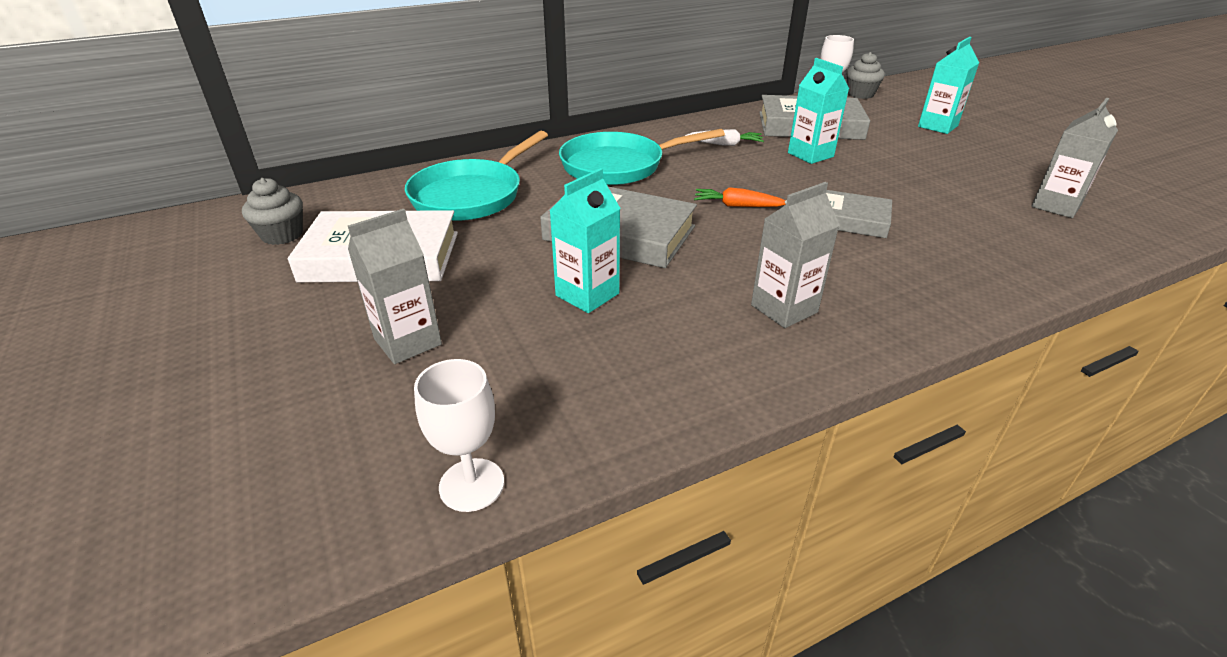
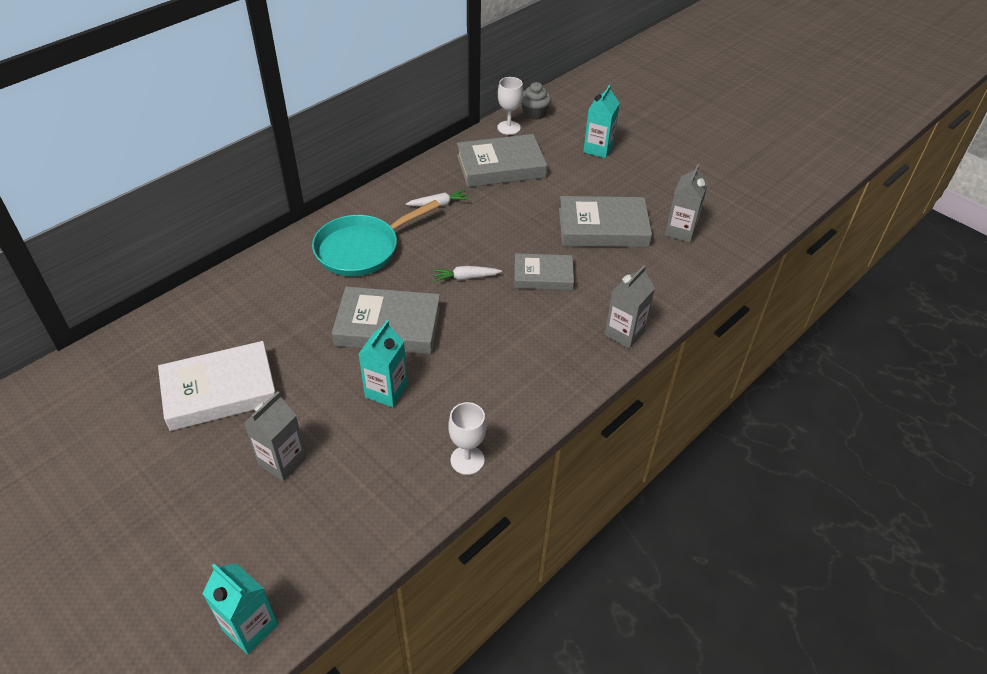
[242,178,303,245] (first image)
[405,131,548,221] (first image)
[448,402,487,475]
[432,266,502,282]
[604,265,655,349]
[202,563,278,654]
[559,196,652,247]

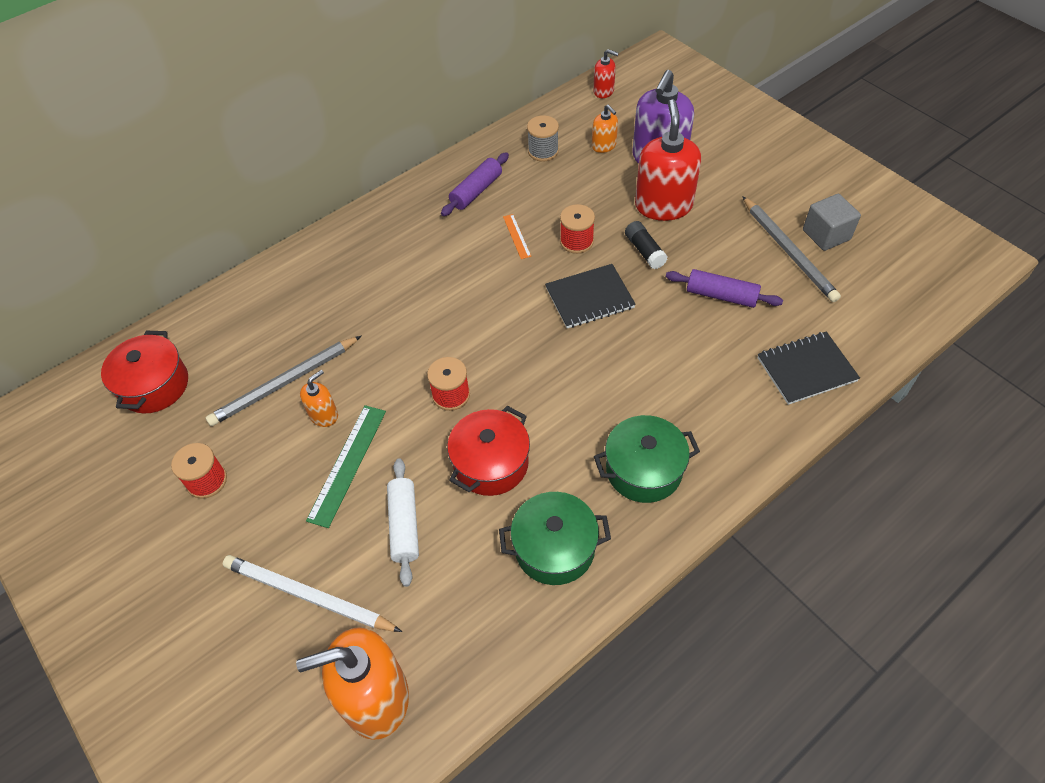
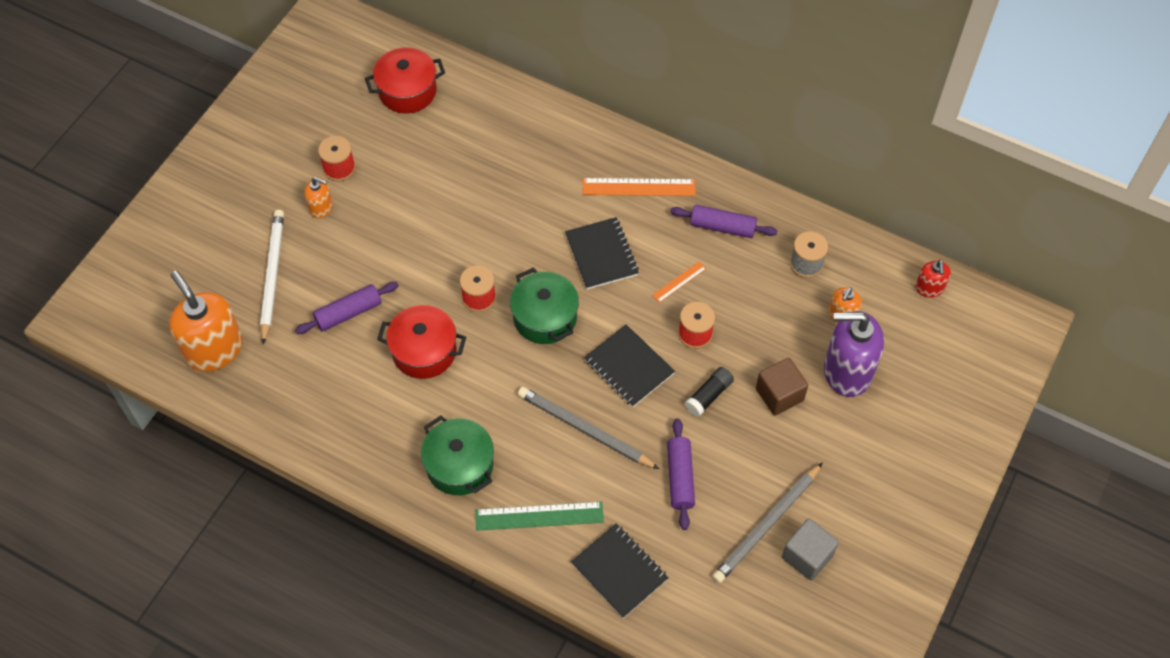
[518,387,659,469]
[304,177,333,219]
[475,502,604,531]
[295,282,399,334]
[510,268,579,344]
[756,358,808,415]
[565,217,639,289]
[583,178,696,196]

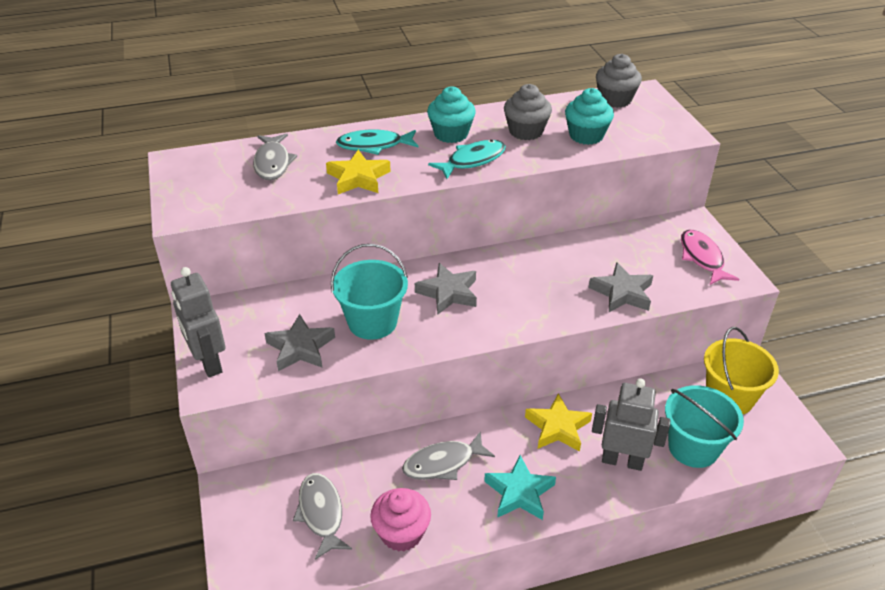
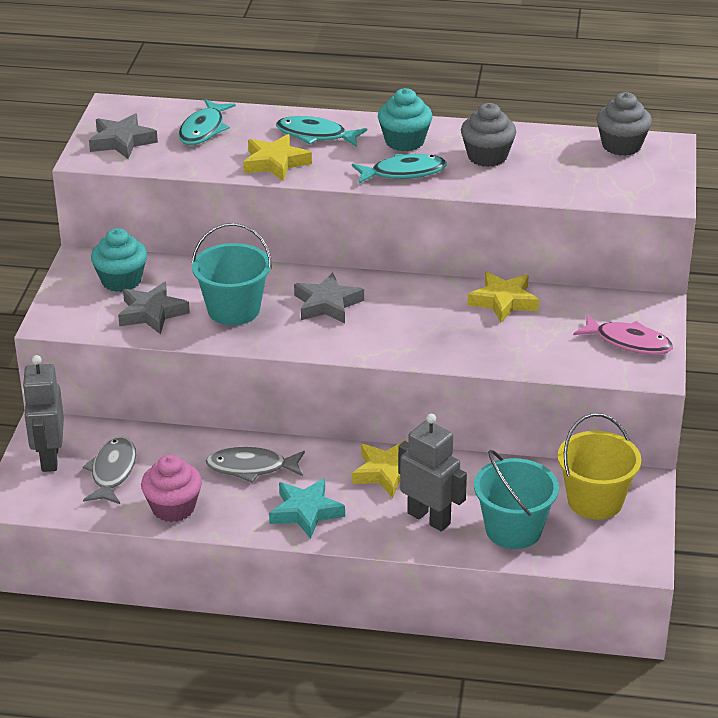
[22,355,64,472]
[178,99,236,145]
[91,228,147,292]
[89,113,158,159]
[573,314,673,355]
[467,272,539,323]

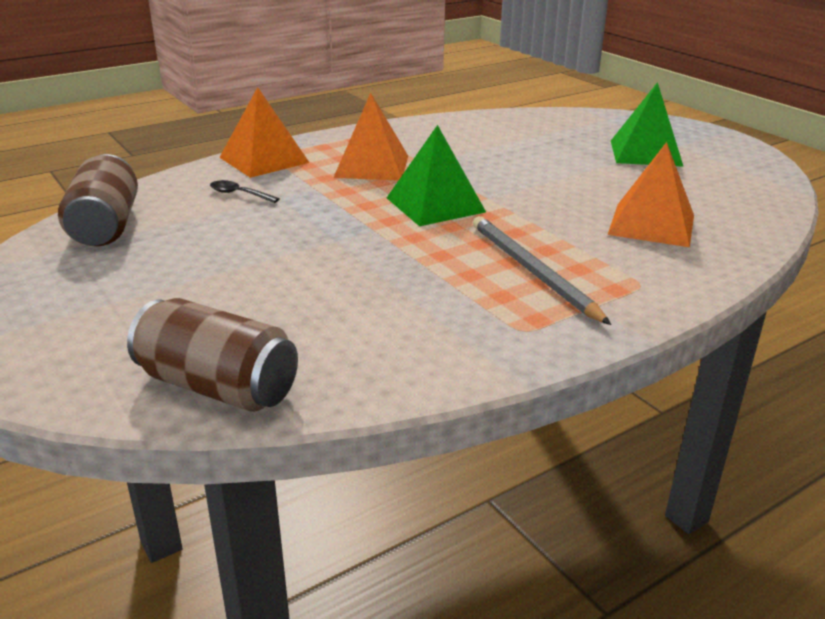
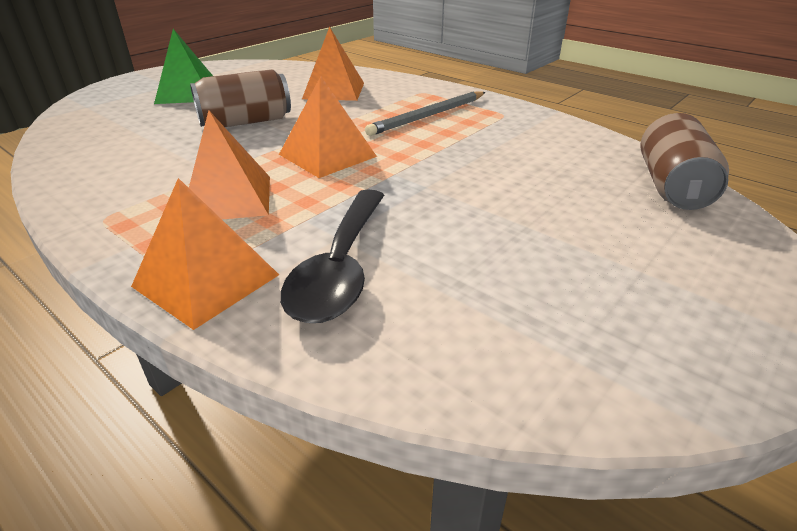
[190,69,291,127]
[280,189,384,323]
[279,76,377,178]

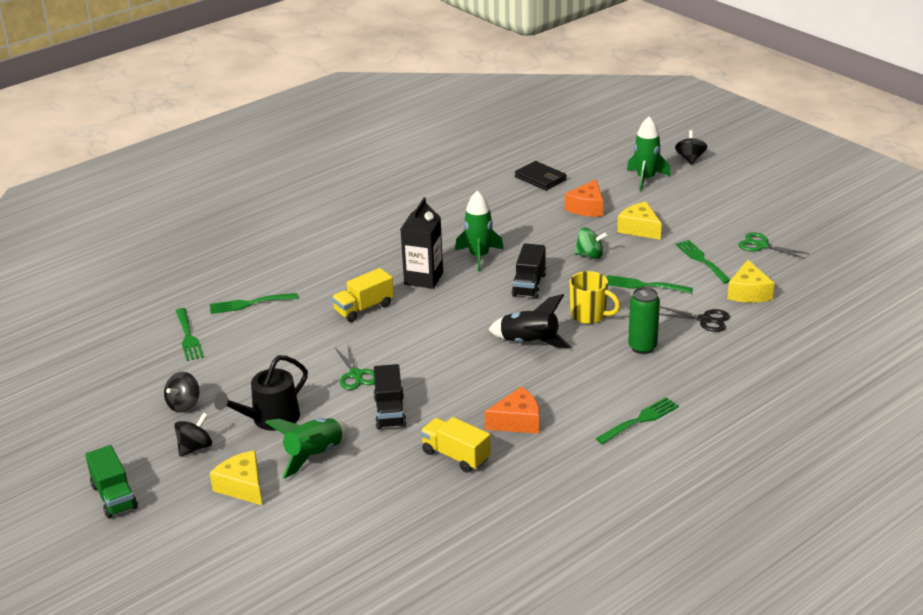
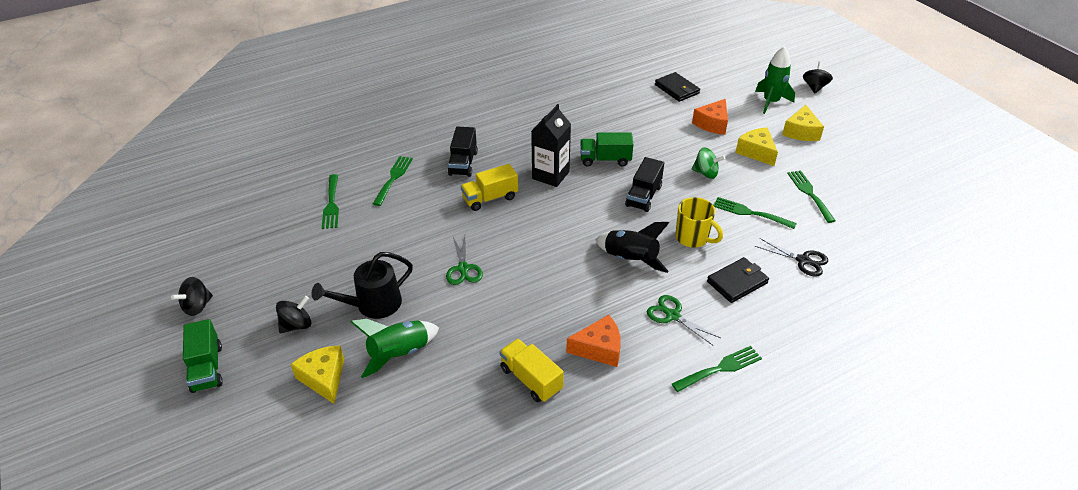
[171,277,213,316]
[373,156,413,206]
[448,127,478,177]
[580,133,634,167]
[707,257,769,303]
[782,105,824,141]
[647,295,721,346]

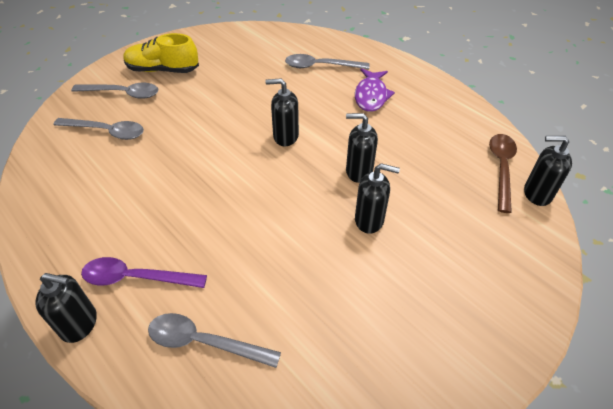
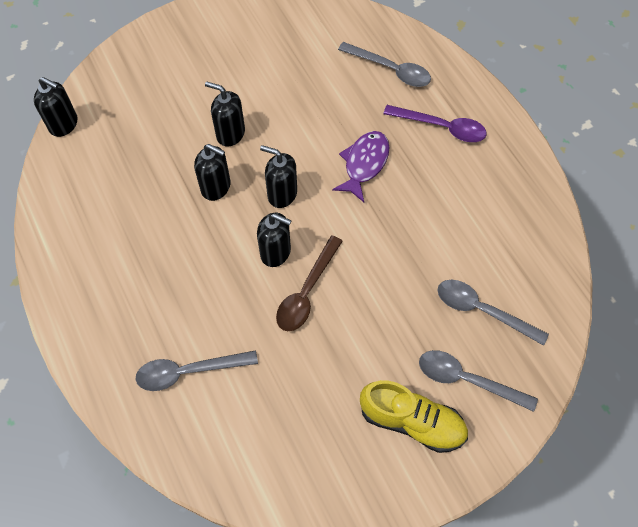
[260,145,297,208]
[135,350,258,391]
[332,131,389,202]
[276,236,343,331]

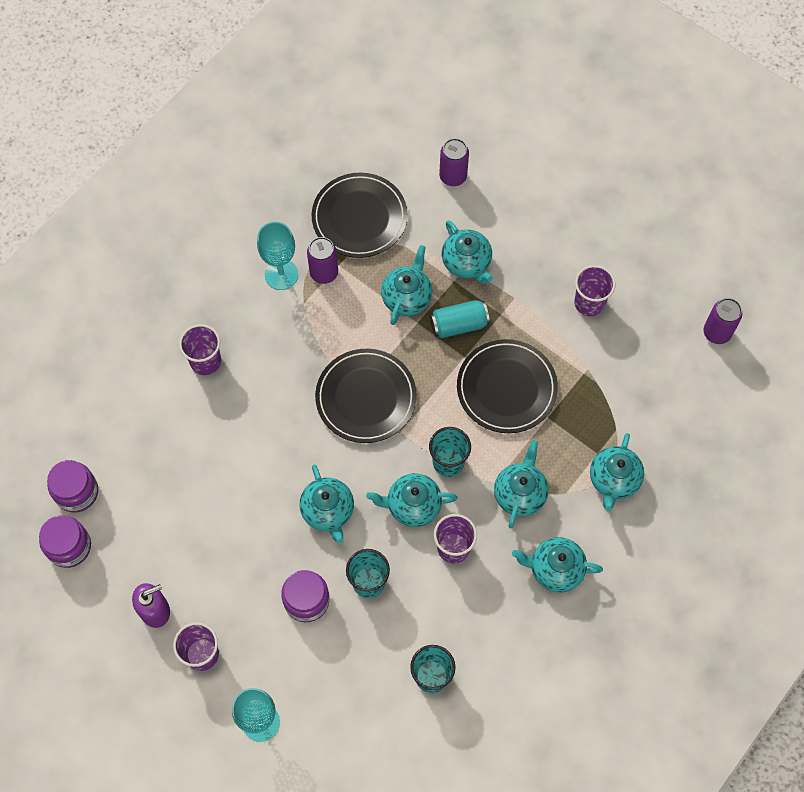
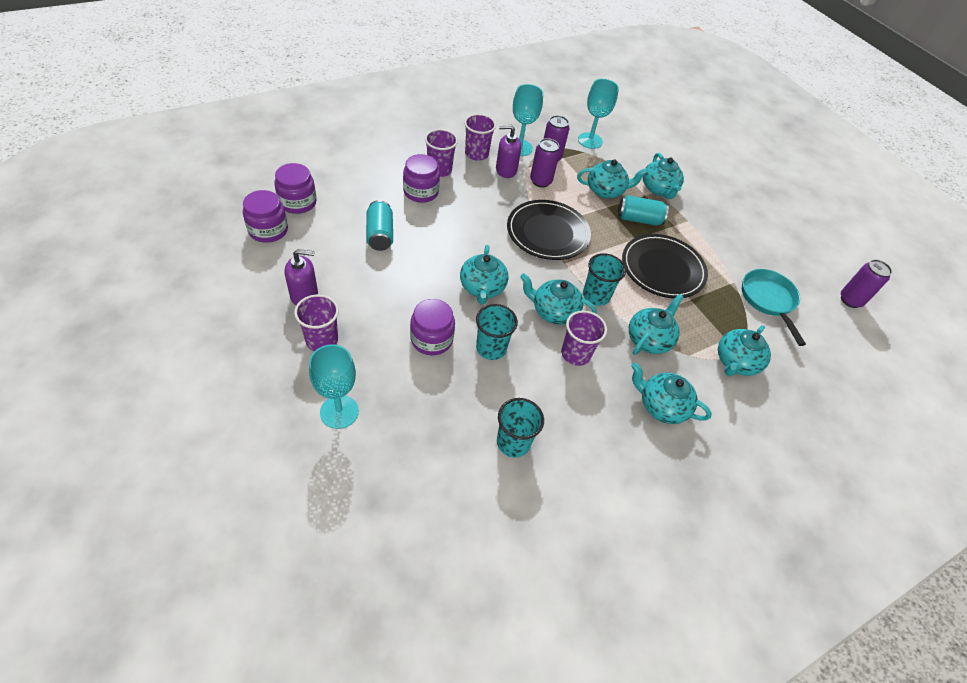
[578,79,619,149]
[577,159,648,199]
[530,138,560,188]
[464,114,496,161]
[366,200,393,251]
[403,154,440,203]
[496,125,522,178]
[742,269,806,346]

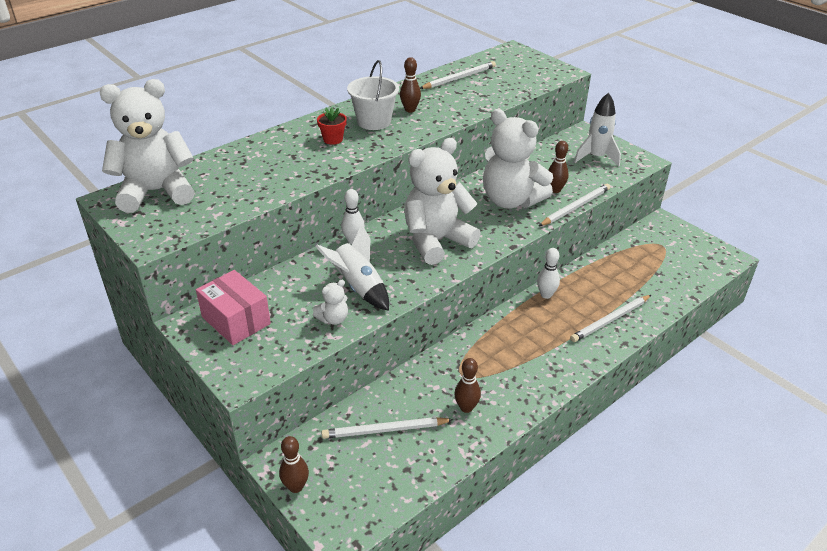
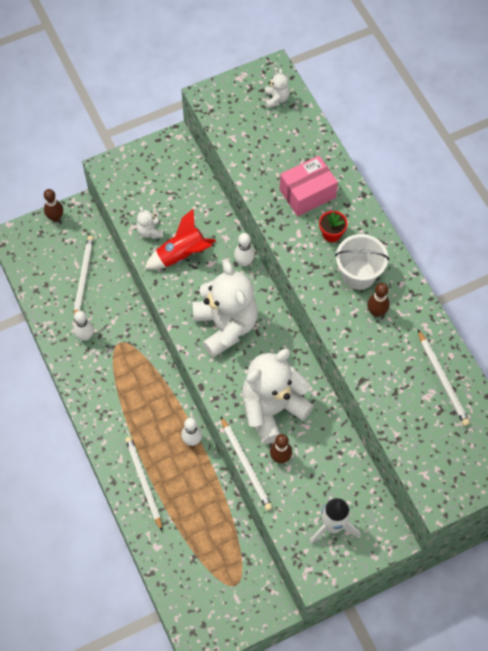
[265,69,290,108]
[280,156,338,216]
[144,208,216,269]
[74,310,94,341]

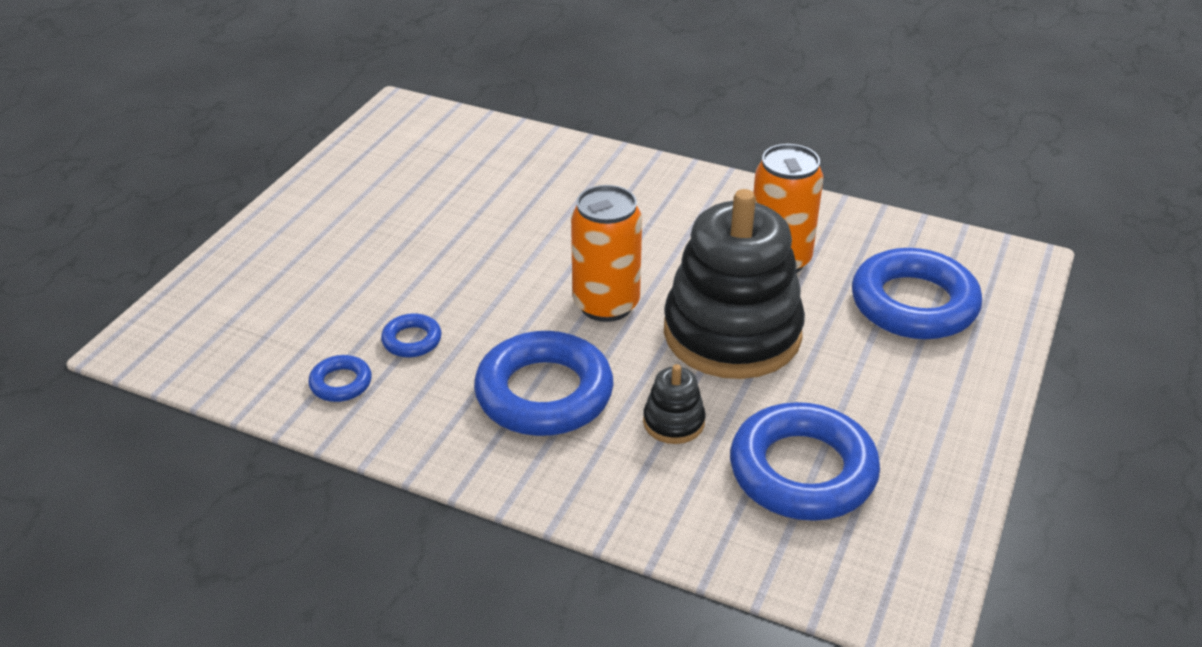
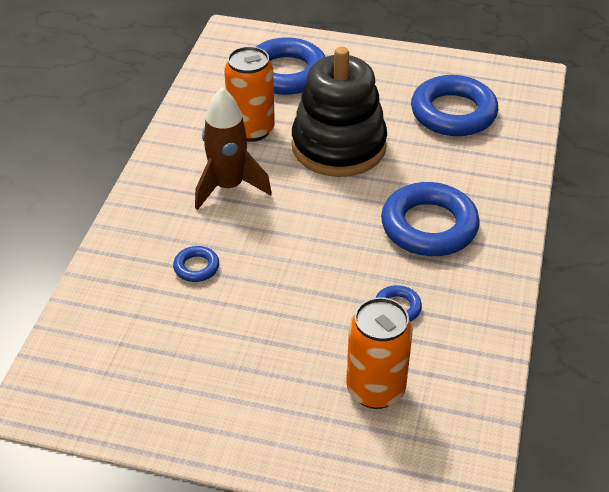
[173,246,219,282]
[346,297,413,409]
[643,364,705,444] (first image)
[195,87,272,210]

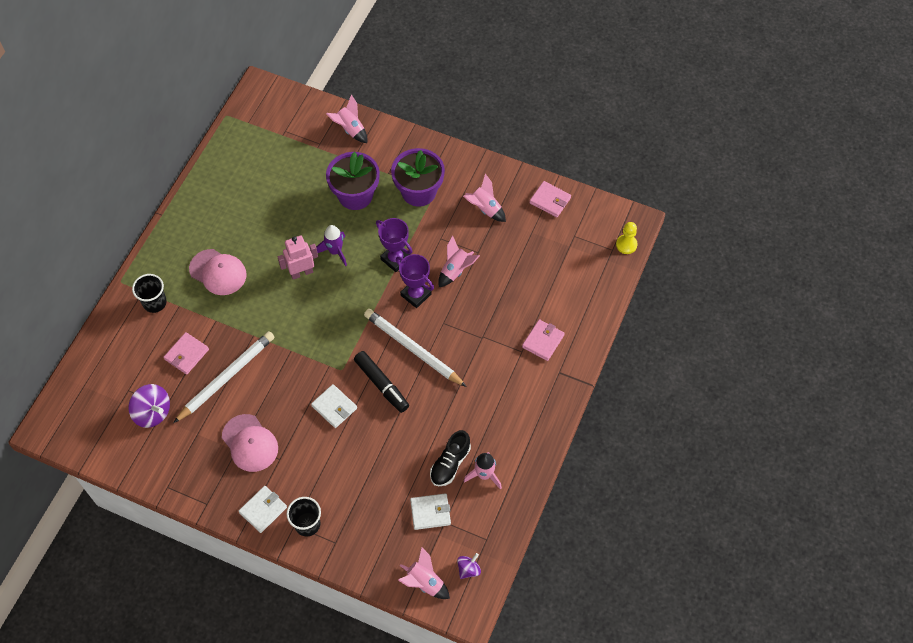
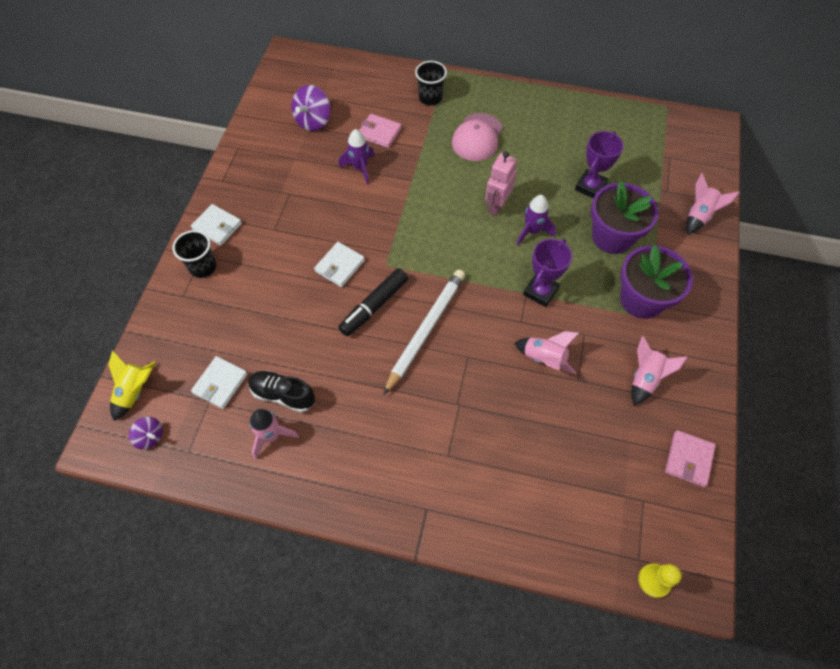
[339,129,375,184]
[222,414,278,472] (first image)
[485,151,517,216]
[575,131,624,198]
[108,350,156,421]
[191,356,248,409]
[522,319,565,361] (first image)

